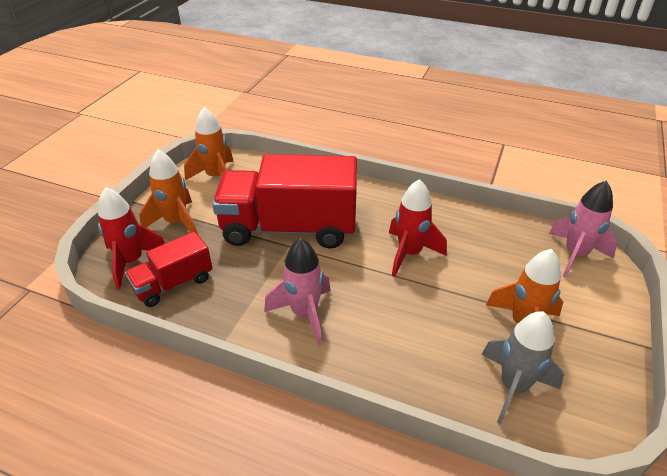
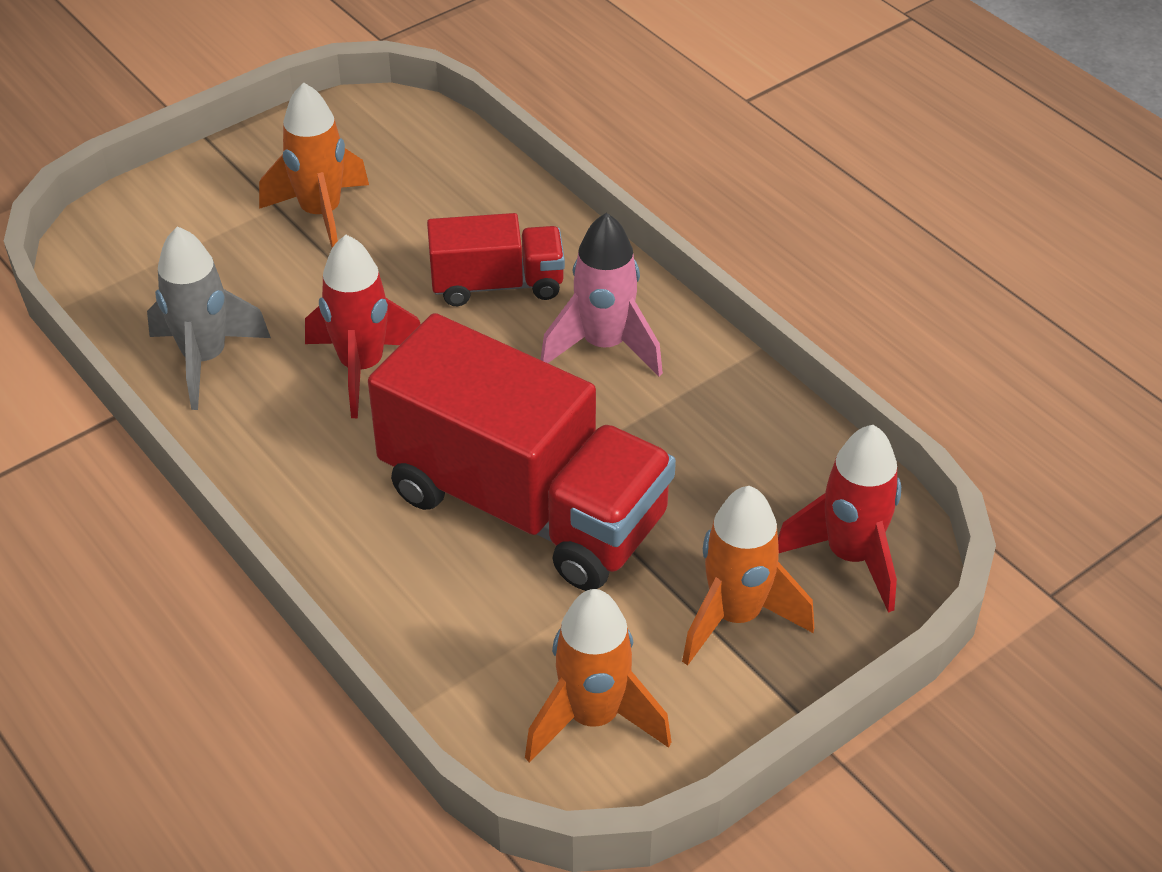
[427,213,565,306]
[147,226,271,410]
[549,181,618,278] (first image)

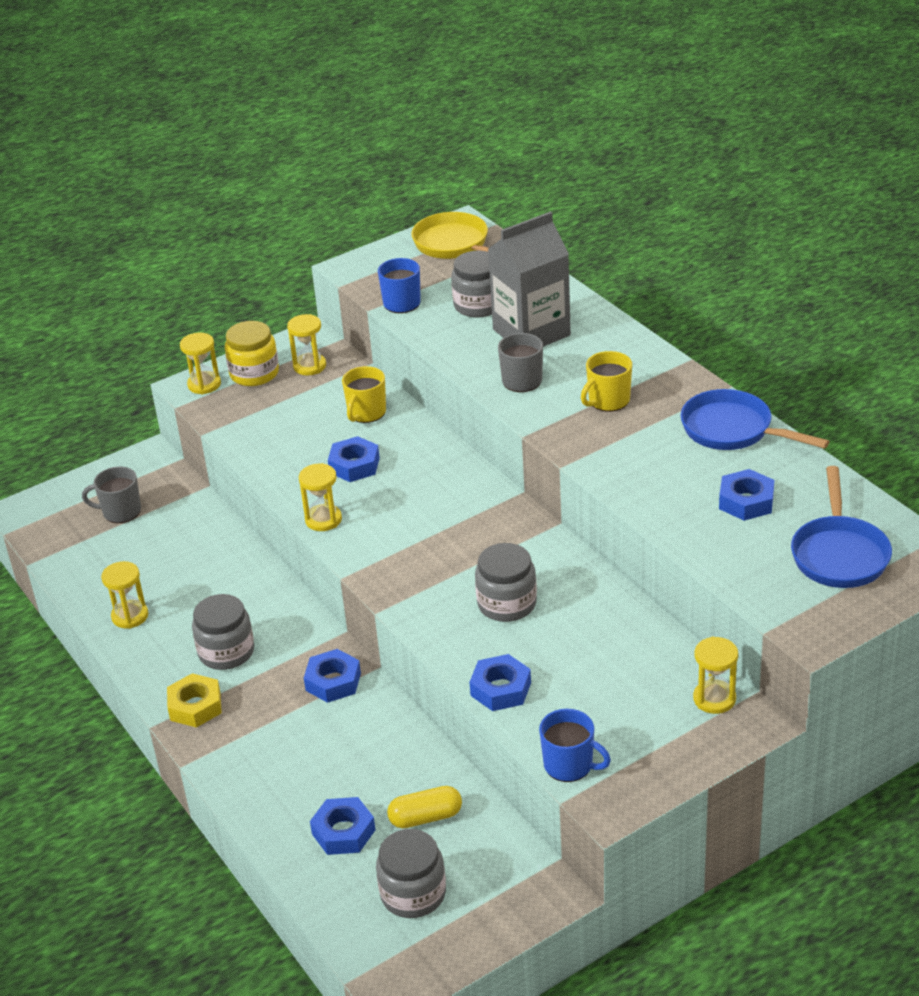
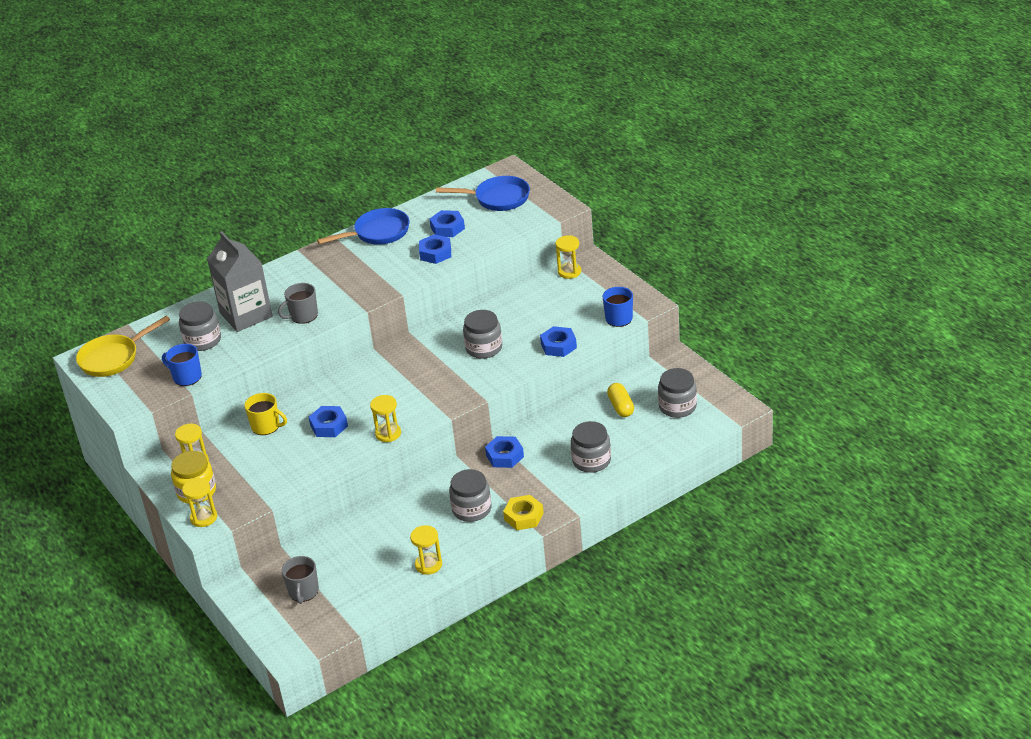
[419,234,451,264]
[581,351,632,412] (first image)
[317,208,410,245]
[571,421,611,473]

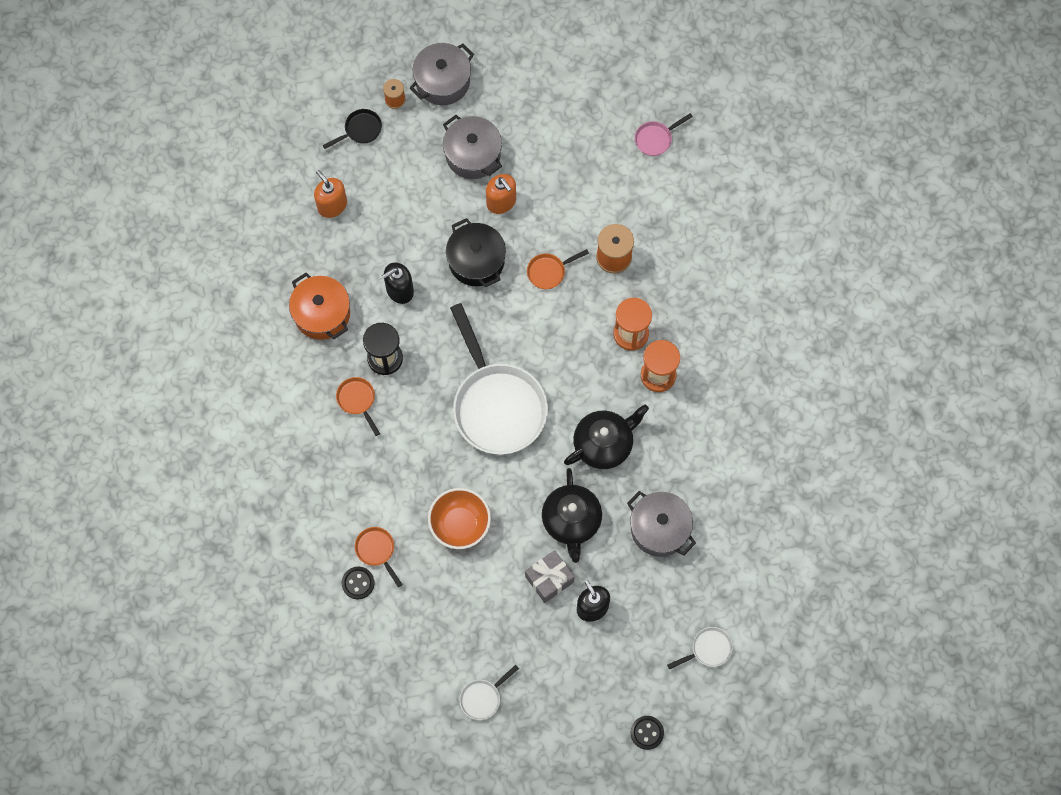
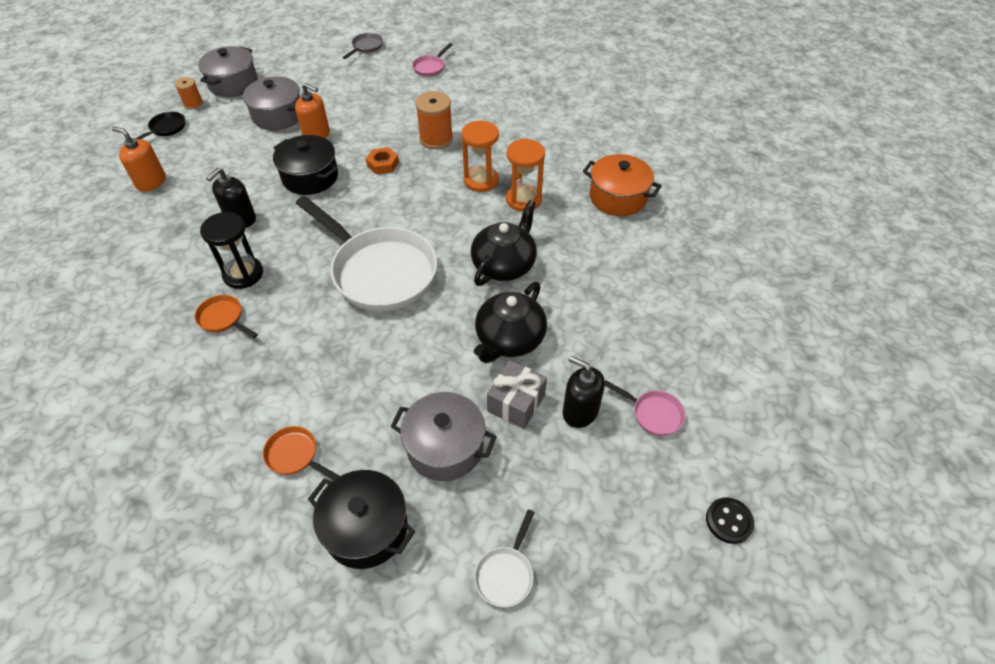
[583,154,662,216]
[342,567,374,600] (first image)
[428,488,491,549] (first image)
[366,147,399,174]
[474,282,547,363]
[390,392,497,481]
[667,627,733,669] (first image)
[308,470,415,569]
[343,33,383,59]
[605,380,685,436]

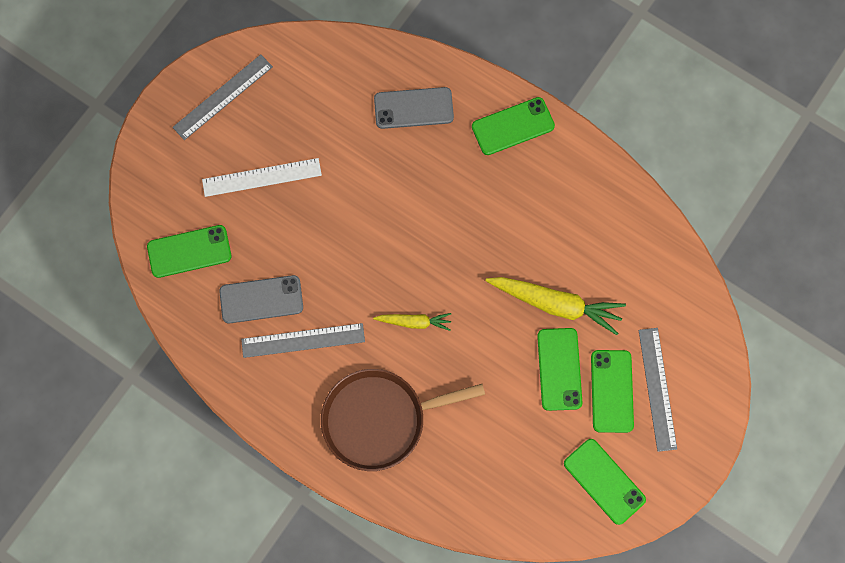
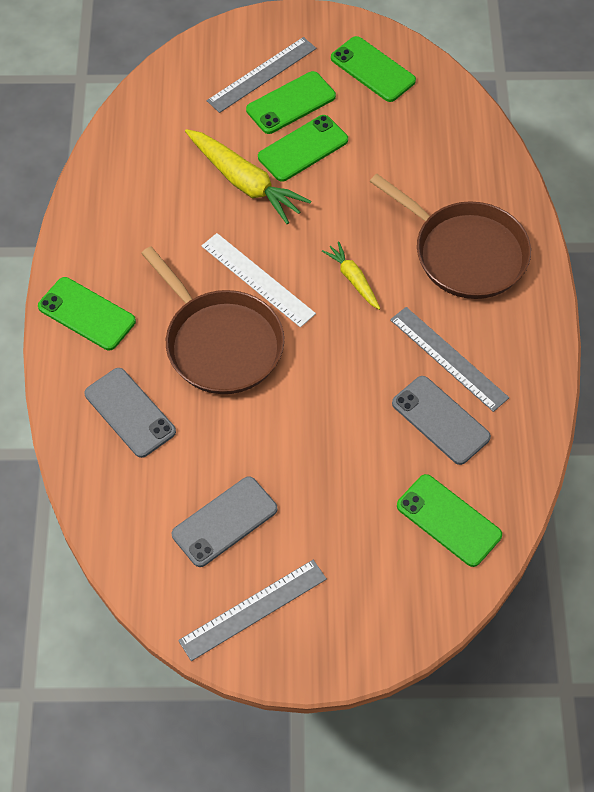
[178,560,327,661]
[202,233,316,327]
[185,129,311,224]
[331,36,416,102]
[141,246,284,394]
[172,476,277,567]

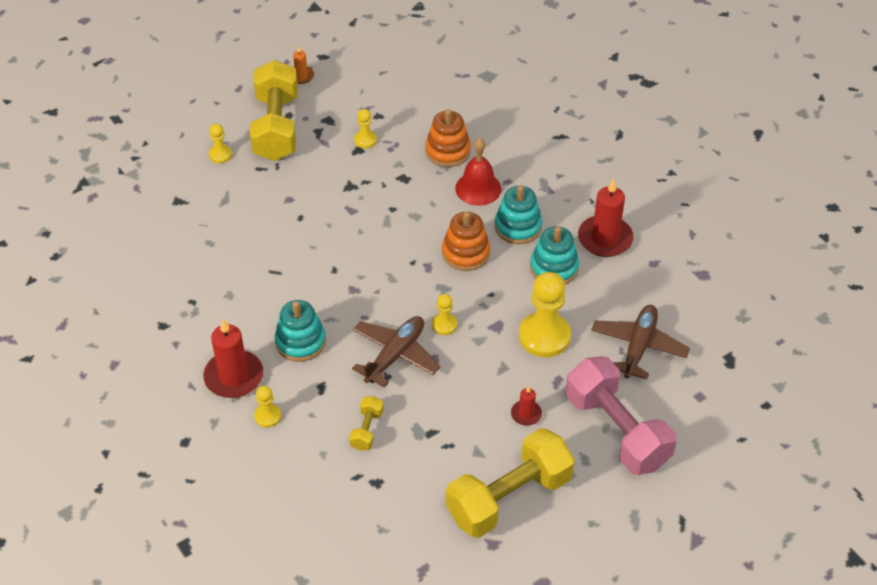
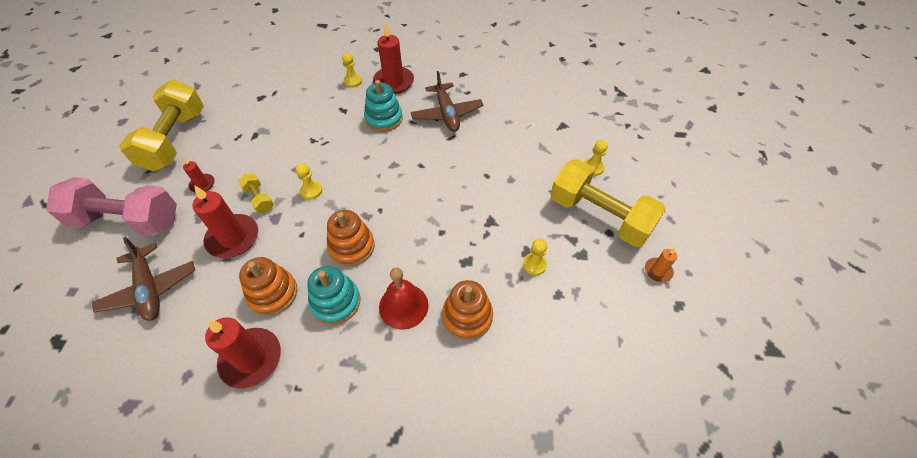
[238,174,274,213]
[411,71,484,132]
[192,185,258,258]
[239,257,297,316]

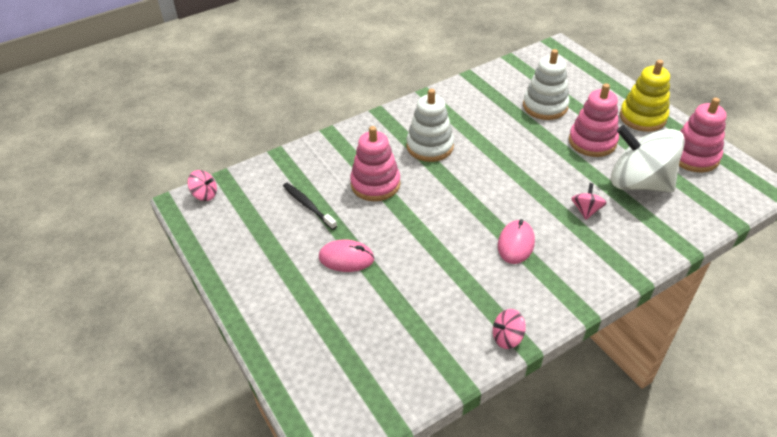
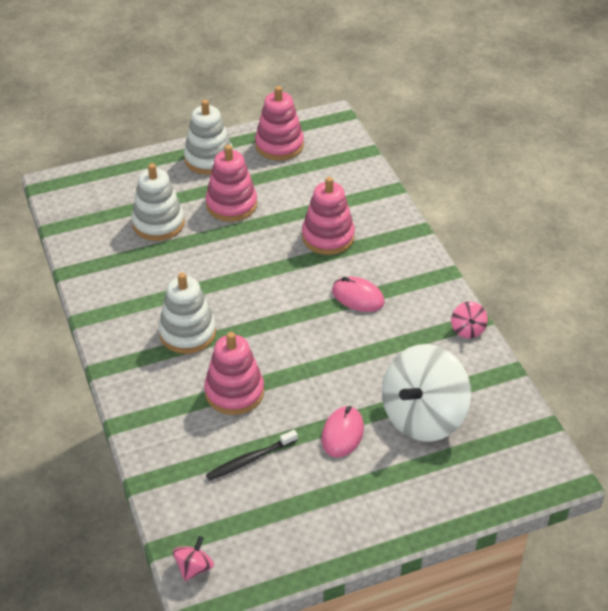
[302,177,355,255]
[382,344,471,442]
[184,100,233,175]

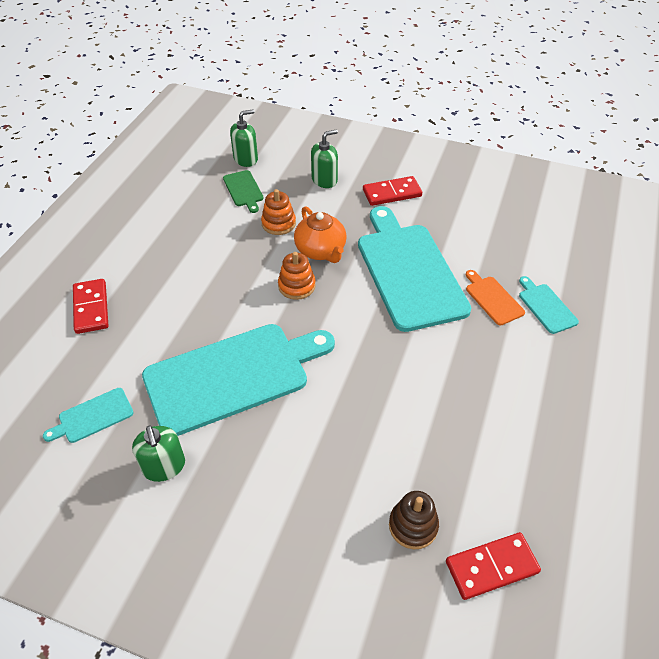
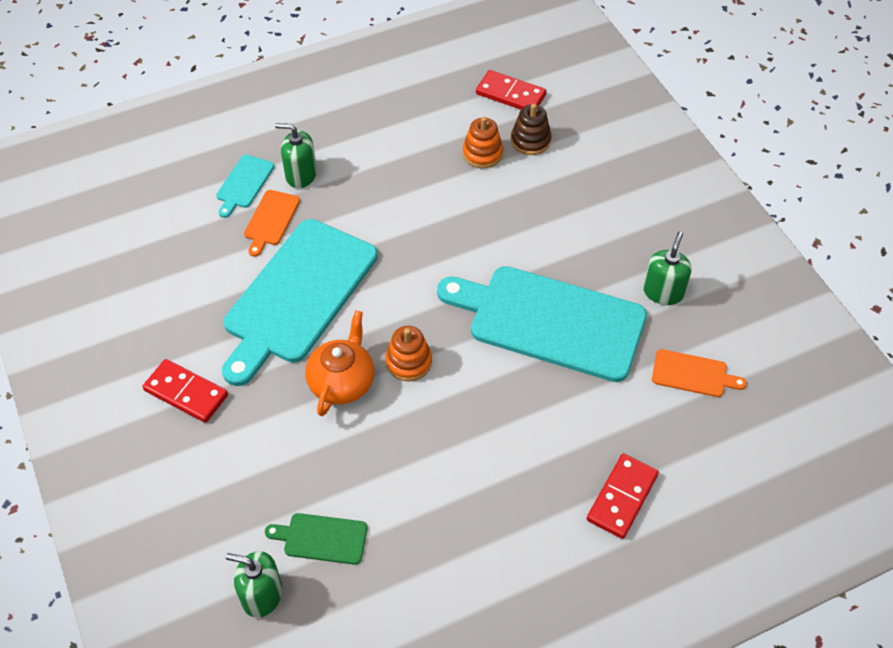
[652,349,747,397]
[265,513,367,565]
[463,117,503,168]
[275,123,317,188]

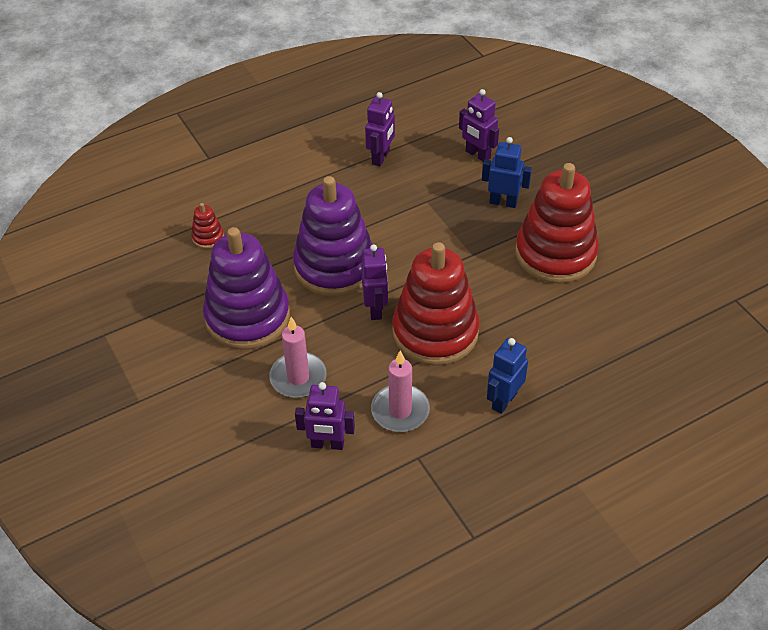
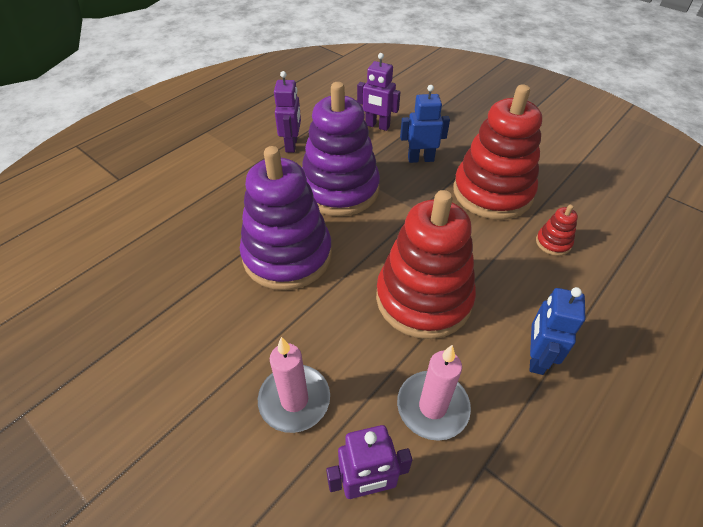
[536,205,578,256]
[302,82,380,216]
[361,244,388,320] (first image)

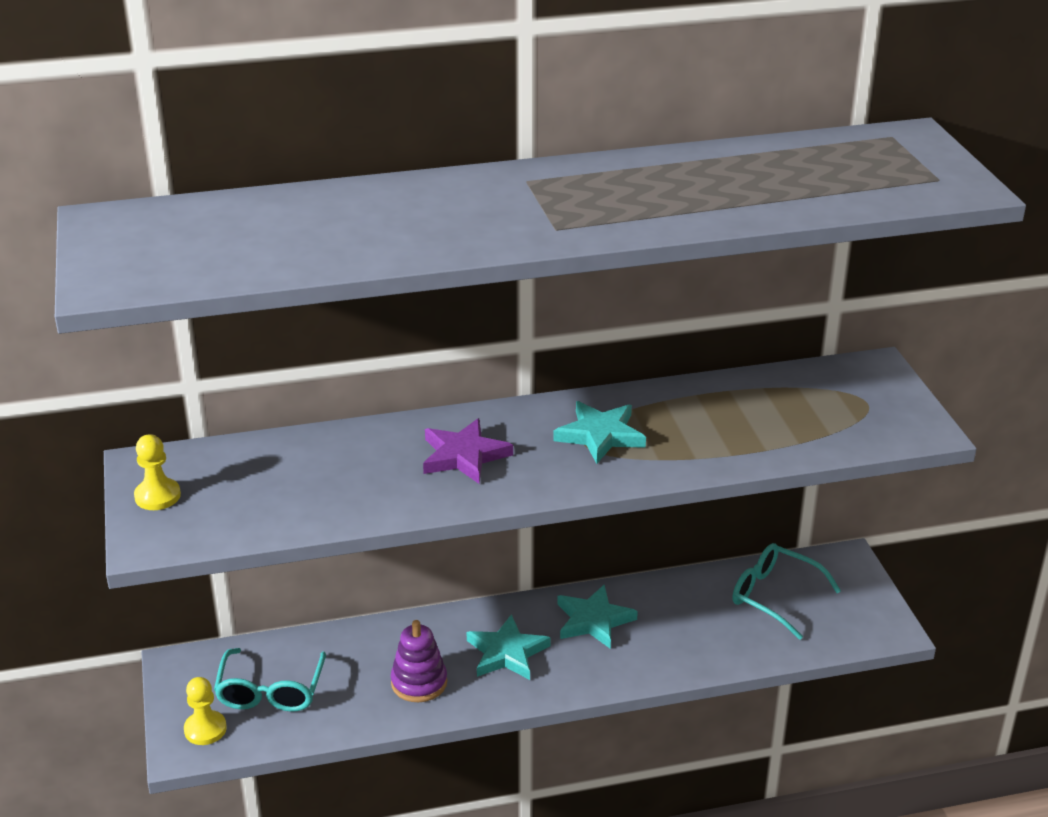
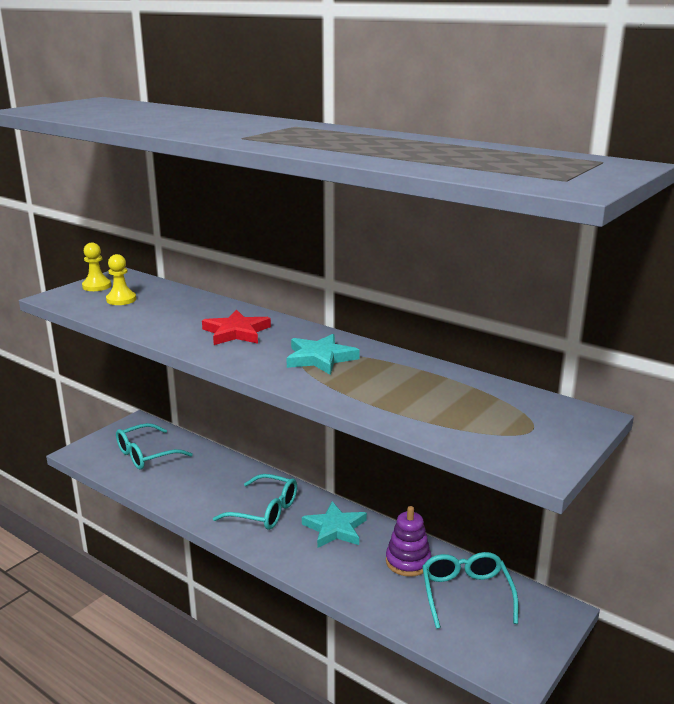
[106,254,136,305]
[386,506,432,577]
[202,310,271,345]
[213,474,297,530]

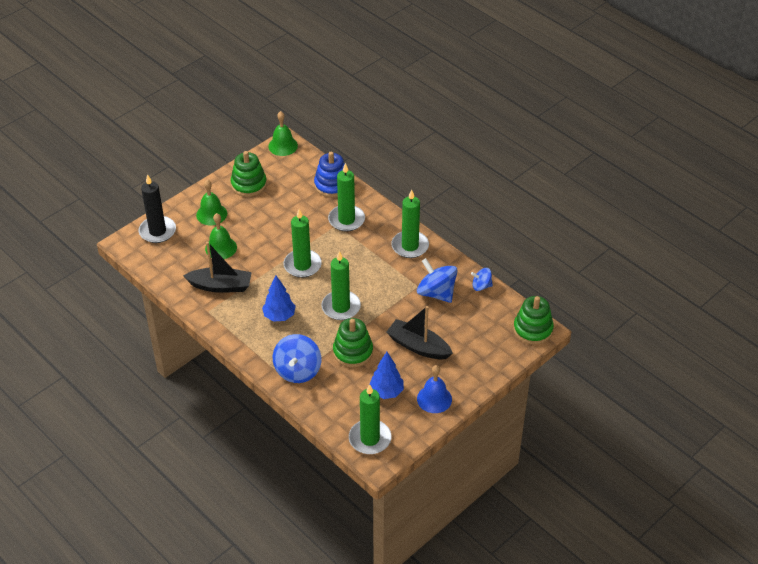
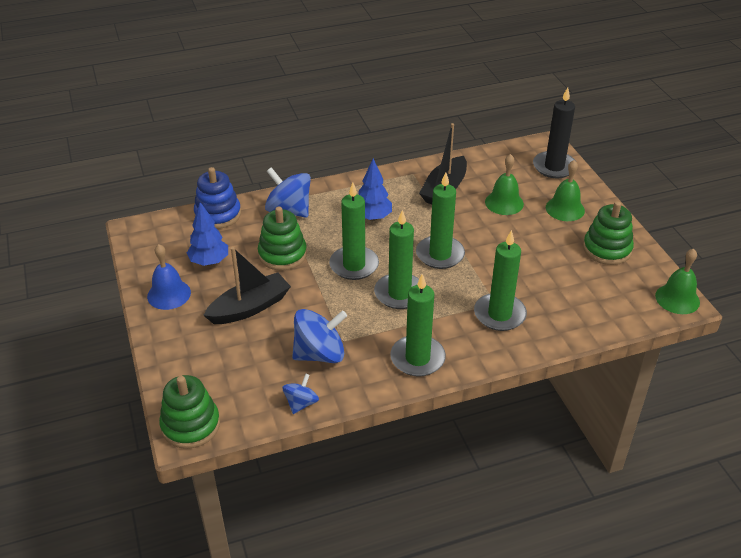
[194,167,241,229]
[374,210,419,309]

